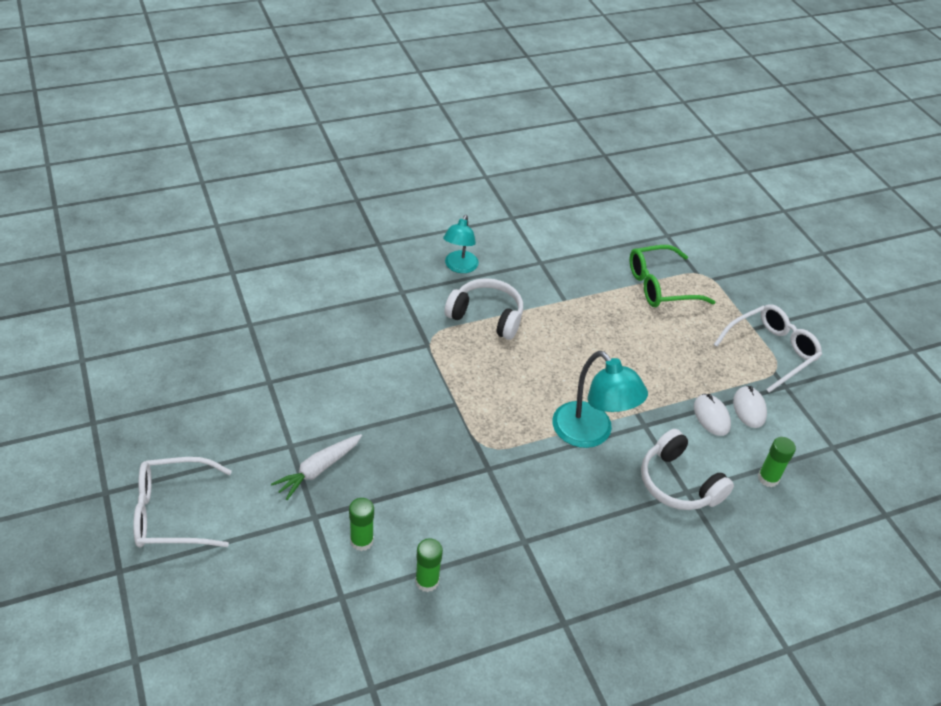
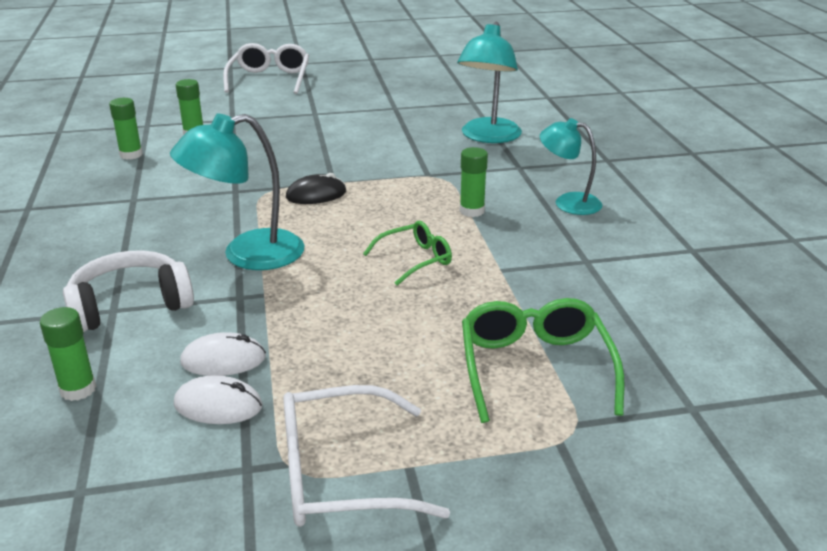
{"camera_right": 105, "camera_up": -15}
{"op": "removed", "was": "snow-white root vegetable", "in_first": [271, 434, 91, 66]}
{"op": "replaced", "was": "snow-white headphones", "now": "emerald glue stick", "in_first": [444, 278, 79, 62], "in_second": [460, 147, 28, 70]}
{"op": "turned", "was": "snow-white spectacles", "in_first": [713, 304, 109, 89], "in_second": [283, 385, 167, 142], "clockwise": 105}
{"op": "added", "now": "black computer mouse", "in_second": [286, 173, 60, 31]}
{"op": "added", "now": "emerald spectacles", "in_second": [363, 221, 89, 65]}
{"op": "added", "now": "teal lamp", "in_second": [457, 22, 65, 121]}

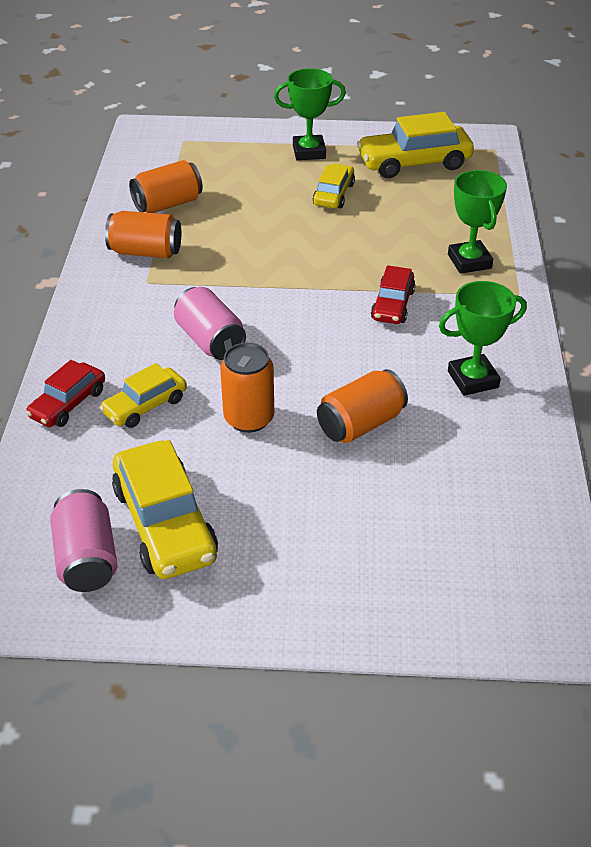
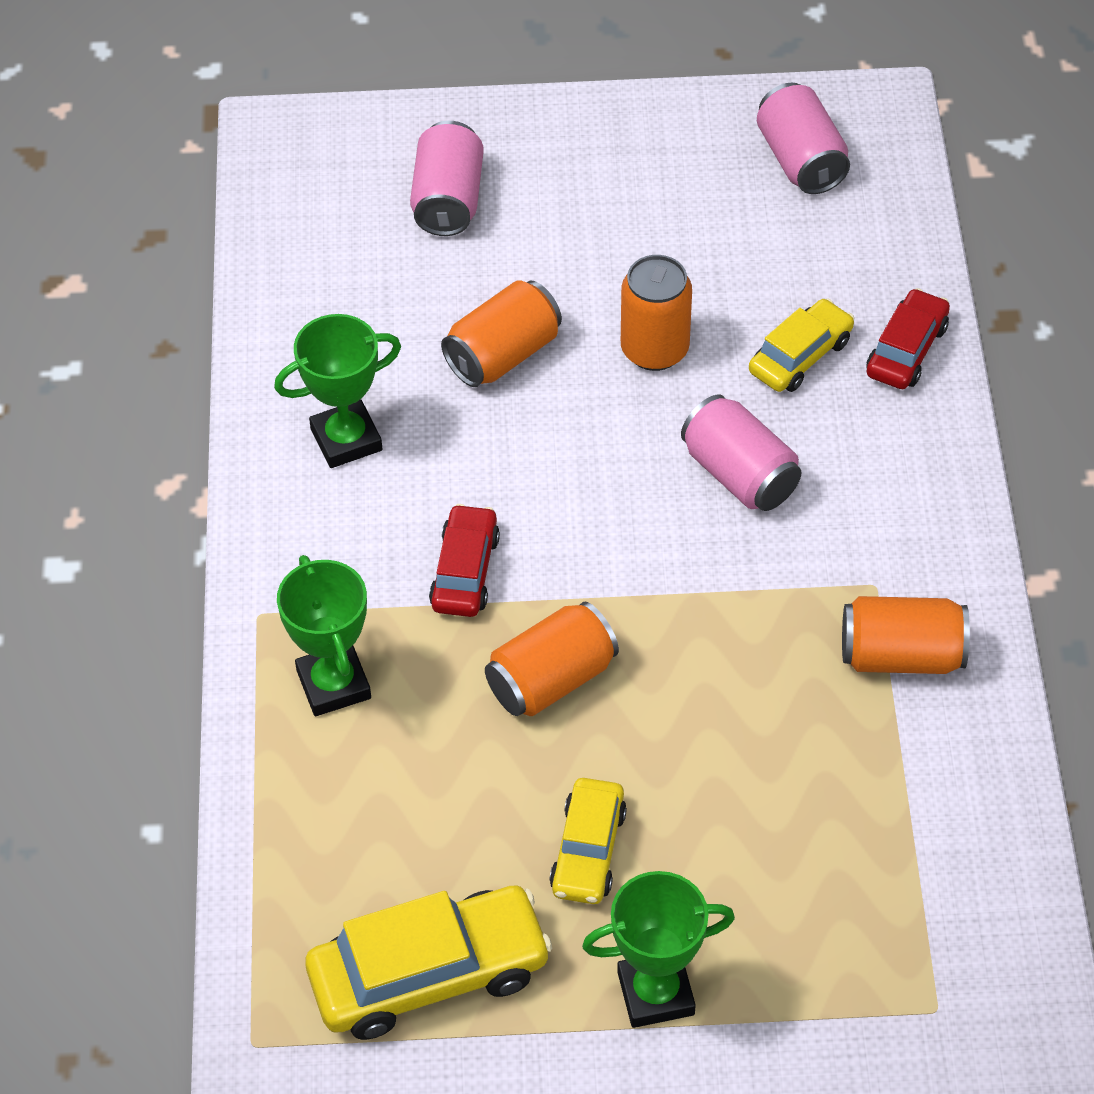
{"camera_right": 175, "camera_up": 10}
{"op": "removed", "was": "yellow car", "in_first": [112, 440, 106, 139]}
{"op": "moved", "was": "orange-coloured tin", "in_first": [129, 160, 74, 53], "in_second": [485, 602, 134, 114]}
{"op": "added", "now": "rosy tin", "in_second": [410, 121, 74, 115]}

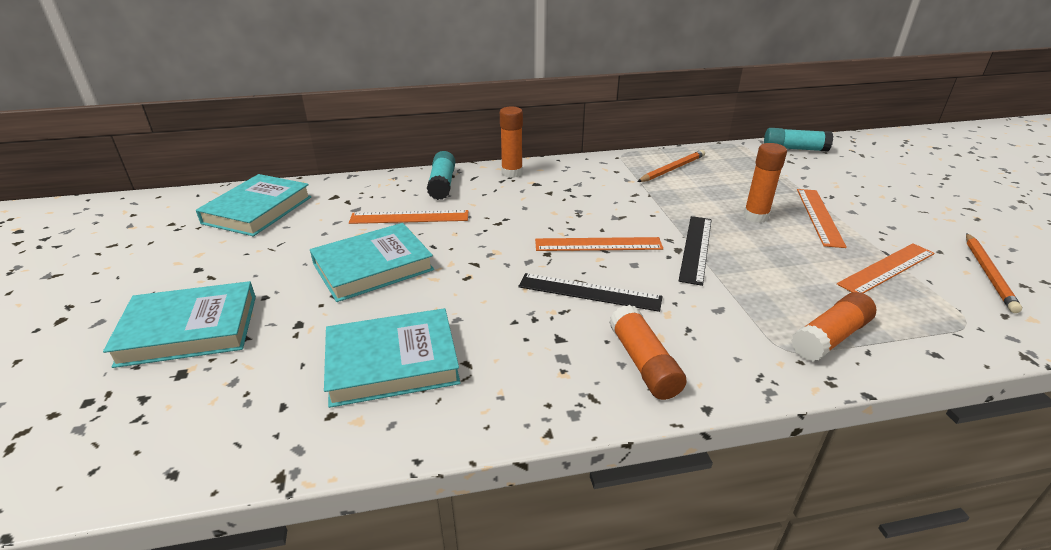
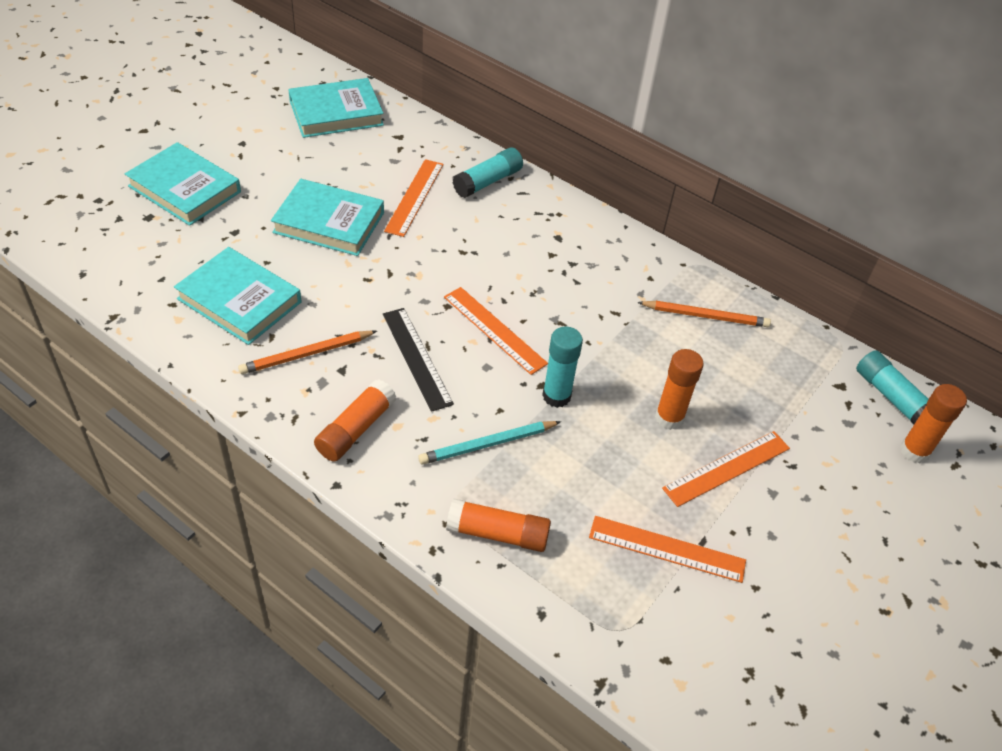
{"camera_right": 45, "camera_up": 15}
{"op": "turned", "was": "orange-coloured measuring stick", "in_first": [349, 210, 119, 14], "in_second": [384, 159, 60, 78], "clockwise": 60}
{"op": "moved", "was": "orange-coloured glue stick", "in_first": [500, 106, 23, 72], "in_second": [900, 384, 67, 79]}
{"op": "replaced", "was": "black measuring stick", "now": "teal glue stick", "in_first": [679, 216, 33, 70], "in_second": [542, 327, 41, 81]}
{"op": "moved", "was": "orange-coloured lead pencil", "in_first": [966, 233, 56, 80], "in_second": [238, 330, 139, 44]}
{"op": "added", "now": "teal lead pencil", "in_second": [418, 421, 143, 44]}

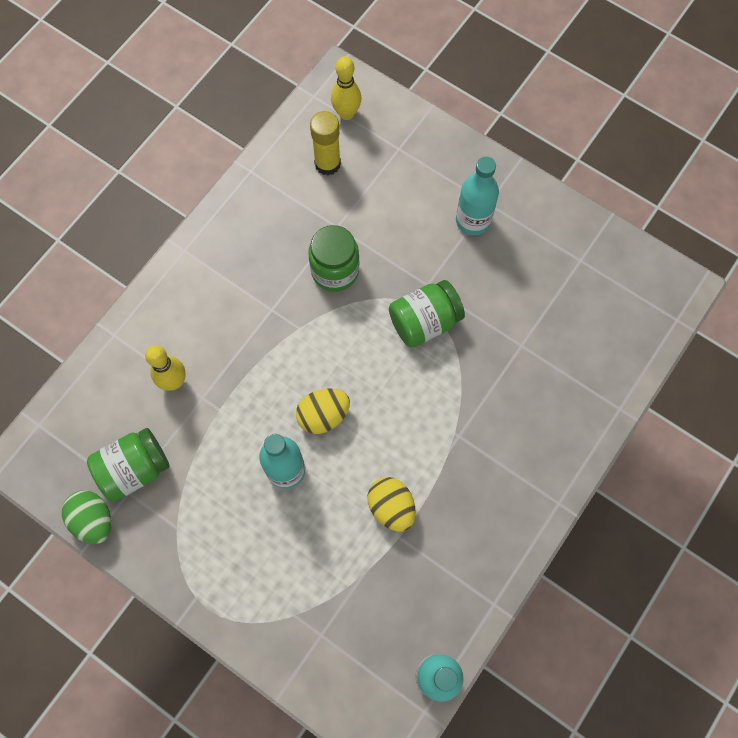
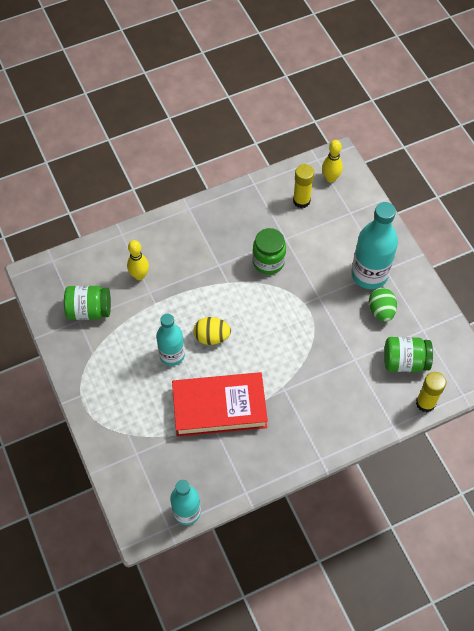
{"camera_right": 30, "camera_up": -10}
{"op": "moved", "was": "emerald toy egg", "in_first": [62, 490, 49, 54], "in_second": [369, 287, 28, 35]}
{"op": "replaced", "was": "yellow toy egg", "now": "crimson hardback", "in_first": [367, 477, 49, 55], "in_second": [172, 372, 96, 65]}
{"op": "moved", "was": "emerald preserve jar", "in_first": [389, 280, 76, 68], "in_second": [384, 337, 49, 35]}
{"op": "resized", "was": "teal bottle", "in_first": [456, 157, 43, 78], "in_second": [351, 202, 47, 87], "ratio": 1.53}
{"op": "added", "now": "yellow glue stick", "in_second": [416, 372, 30, 40]}

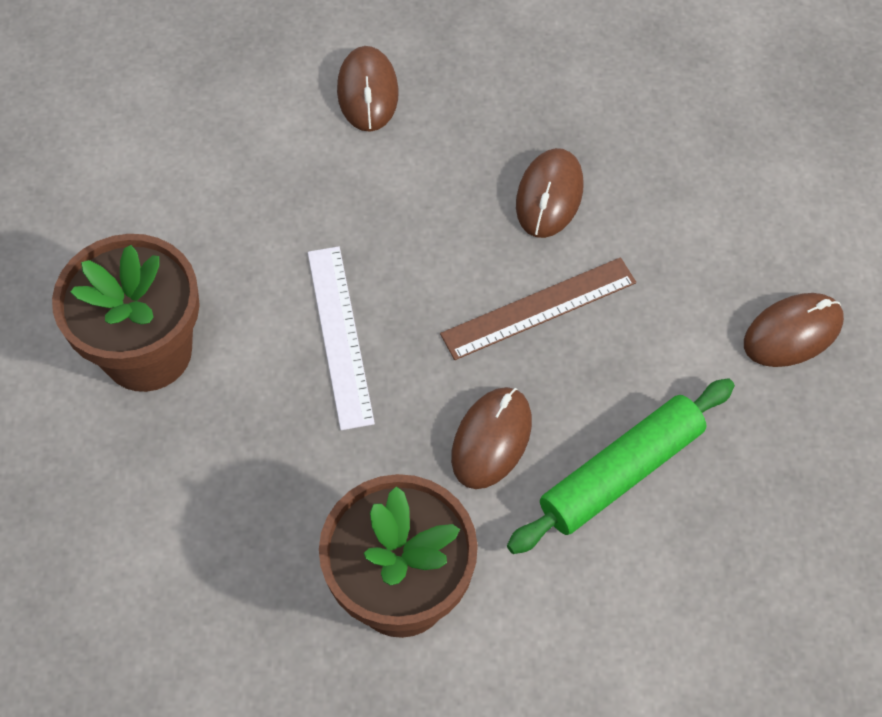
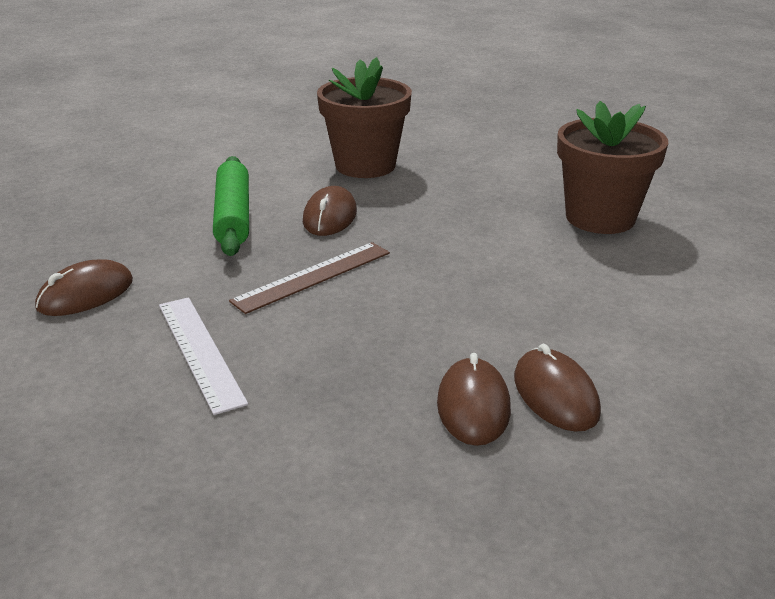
{"camera_right": 165, "camera_up": -30}
{"op": "moved", "was": "snow-white measuring stick", "in_first": [308, 246, 67, 184], "in_second": [159, 297, 89, 118]}
{"op": "turned", "was": "emerald dough roller", "in_first": [507, 378, 228, 176], "in_second": [213, 156, 36, 100], "clockwise": -45}
{"op": "moved", "was": "brown computer mouse", "in_first": [516, 148, 67, 90], "in_second": [437, 353, 74, 93]}

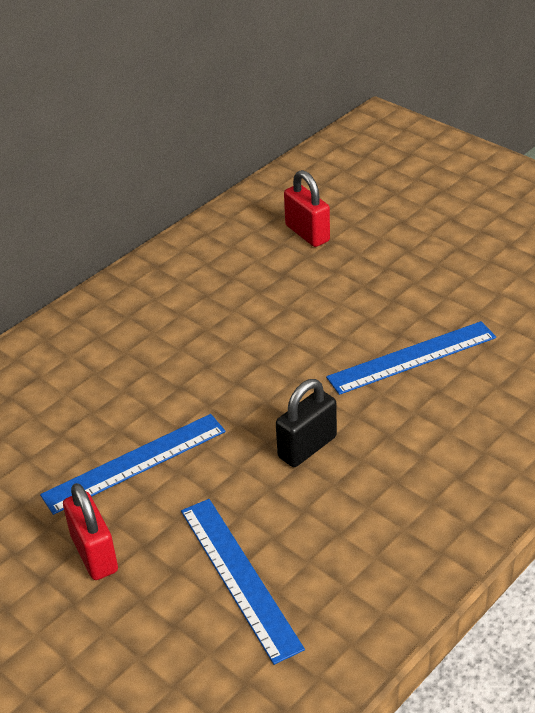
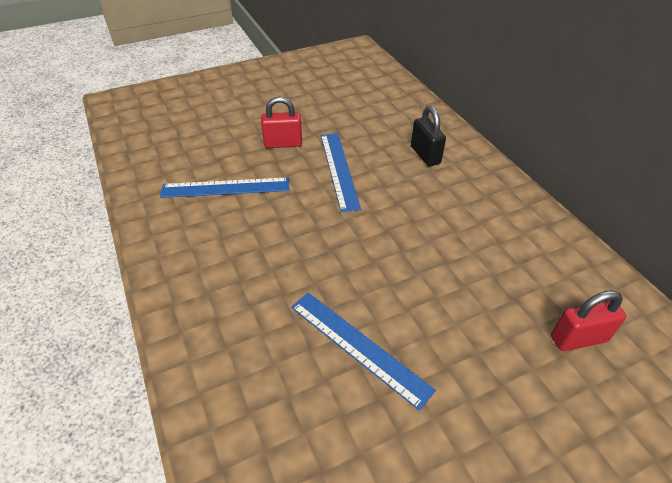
{"camera_right": 110, "camera_up": 5}
{"op": "moved", "was": "black lock", "in_first": [276, 379, 61, 88], "in_second": [411, 106, 35, 60]}
{"op": "turned", "was": "royal blue measuring stick", "in_first": [326, 321, 170, 74], "in_second": [291, 292, 145, 119], "clockwise": -45}

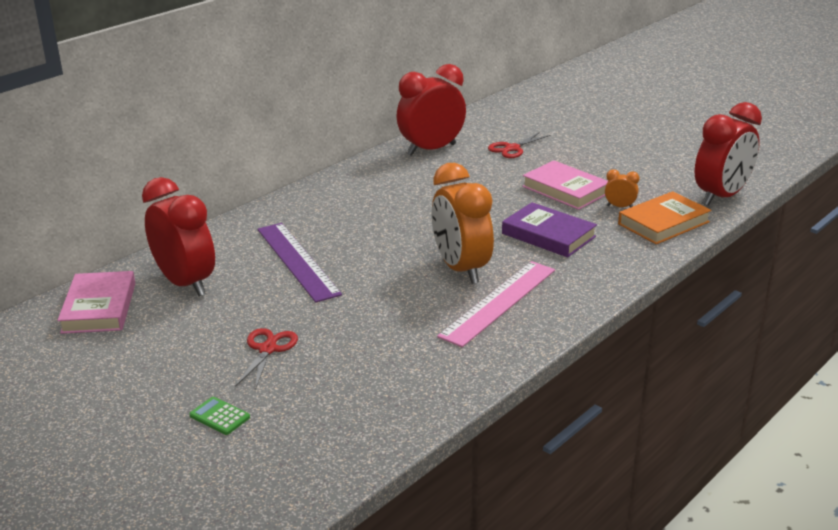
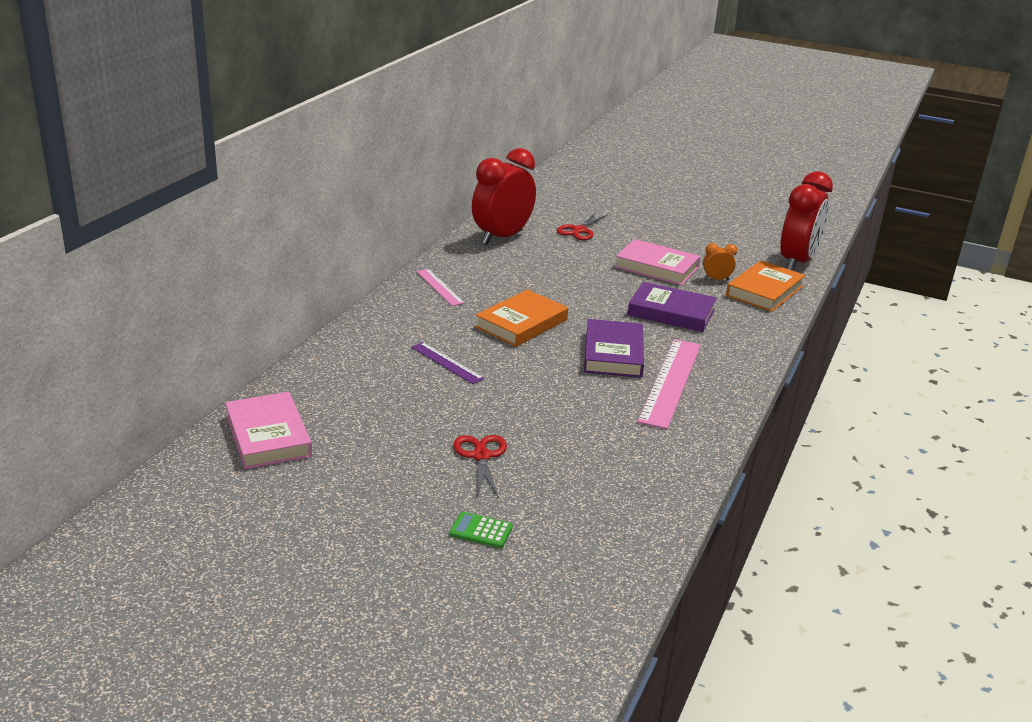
{"camera_right": -20, "camera_up": 0}
{"op": "removed", "was": "crimson clock", "in_first": [142, 177, 73, 119]}
{"op": "resized", "was": "purple measuring stick", "in_first": [258, 223, 84, 80], "in_second": [411, 342, 73, 42], "ratio": 0.54}
{"op": "replaced", "was": "orange-coloured clock", "now": "purple hardback", "in_first": [432, 163, 62, 121], "in_second": [584, 319, 60, 59]}
{"op": "added", "now": "rosy measuring stick", "in_second": [416, 269, 49, 37]}
{"op": "added", "now": "orange-coloured hardback", "in_second": [475, 289, 93, 58]}

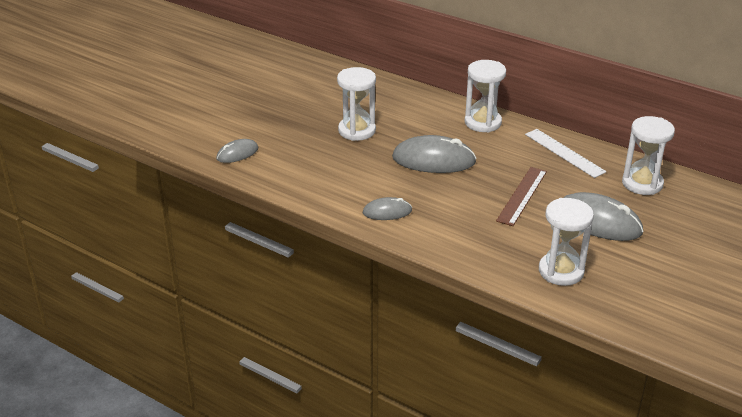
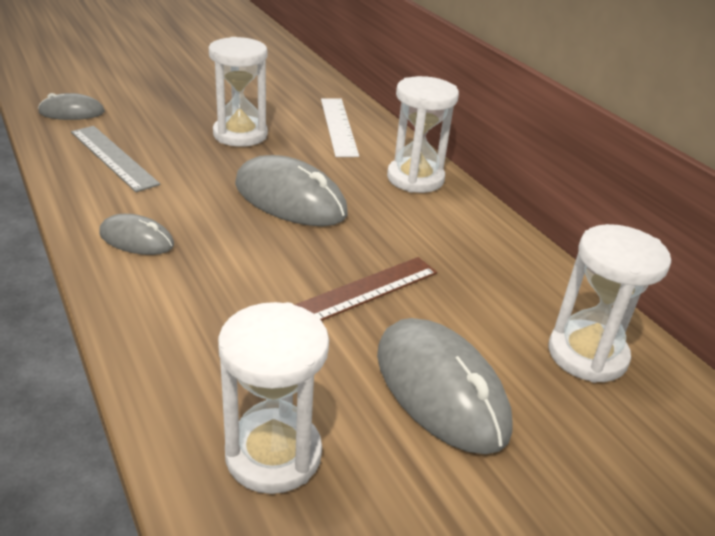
{"camera_right": 25, "camera_up": 0}
{"op": "moved", "was": "snow-white measuring stick", "in_first": [525, 129, 81, 49], "in_second": [321, 98, 38, 59]}
{"op": "added", "now": "ash-grey measuring stick", "in_second": [71, 126, 89, 66]}

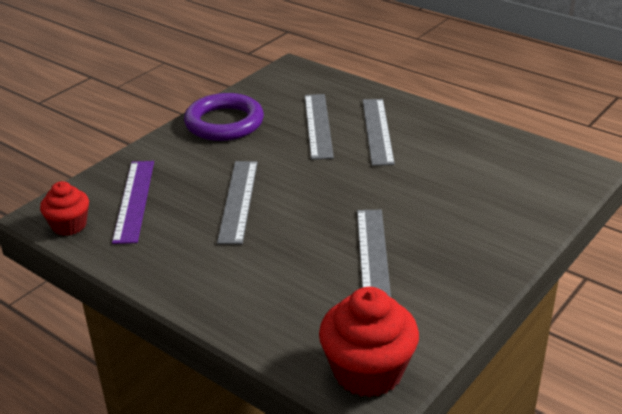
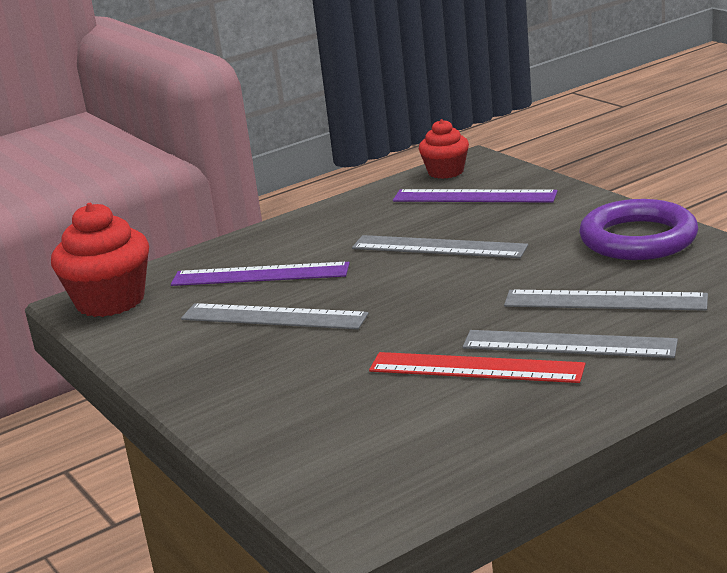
{"camera_right": 110, "camera_up": -10}
{"op": "added", "now": "purple measuring stick", "in_second": [171, 262, 179, 24]}
{"op": "added", "now": "crimson measuring stick", "in_second": [369, 352, 216, 31]}

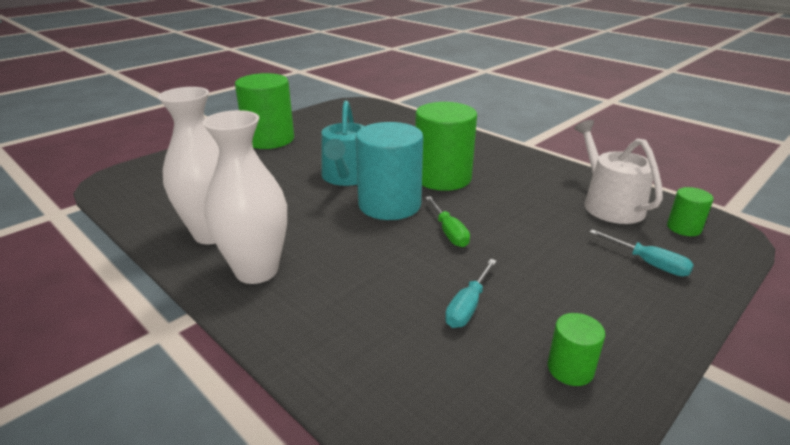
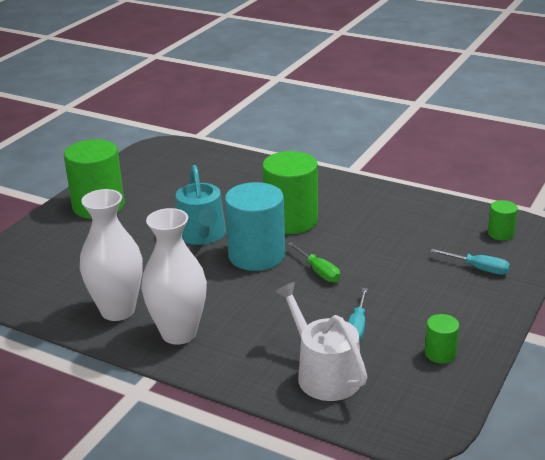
{"camera_right": -15, "camera_up": 0}
{"op": "moved", "was": "snow-white watering can", "in_first": [574, 120, 89, 104], "in_second": [275, 282, 92, 119]}

